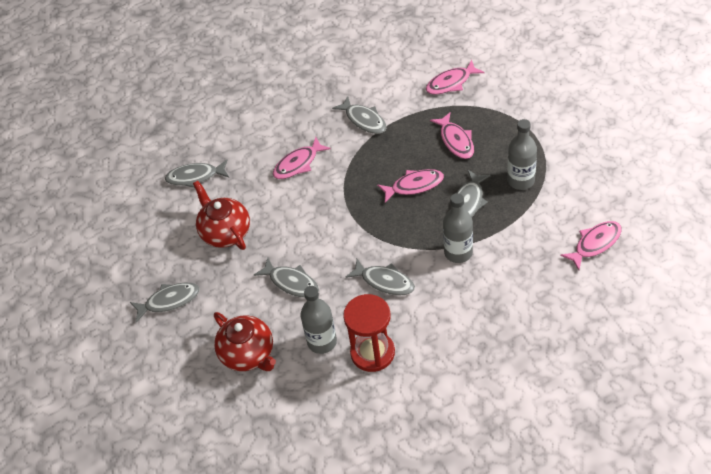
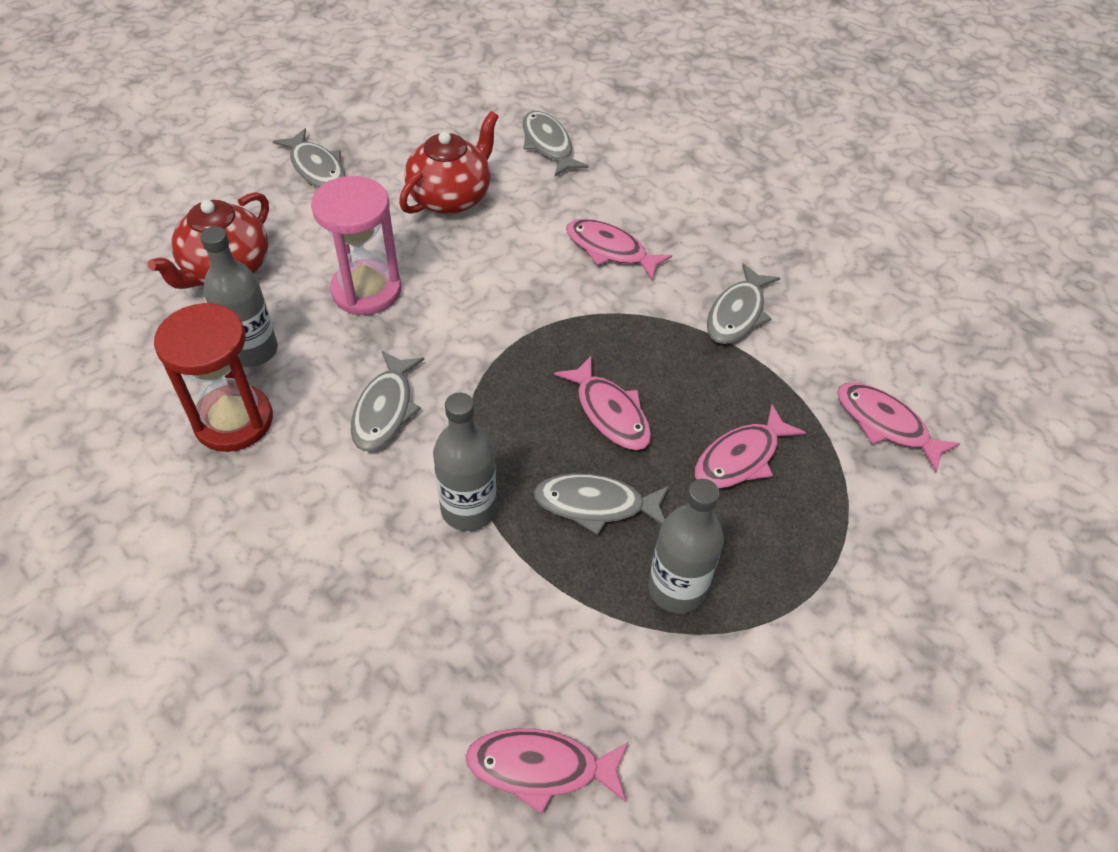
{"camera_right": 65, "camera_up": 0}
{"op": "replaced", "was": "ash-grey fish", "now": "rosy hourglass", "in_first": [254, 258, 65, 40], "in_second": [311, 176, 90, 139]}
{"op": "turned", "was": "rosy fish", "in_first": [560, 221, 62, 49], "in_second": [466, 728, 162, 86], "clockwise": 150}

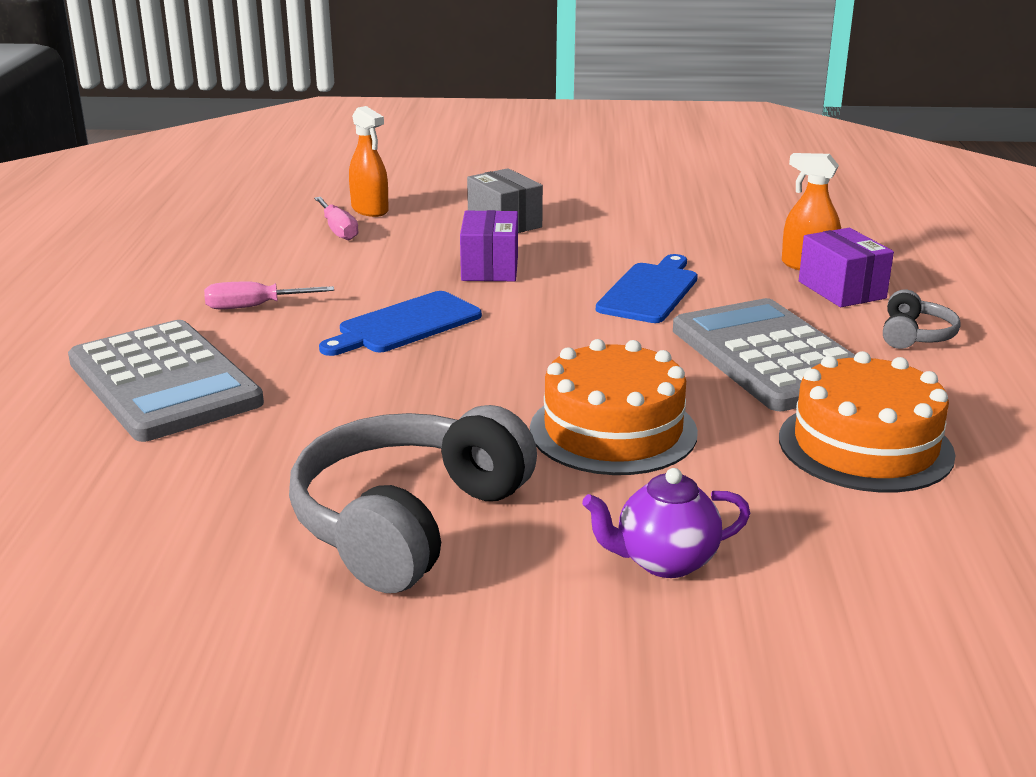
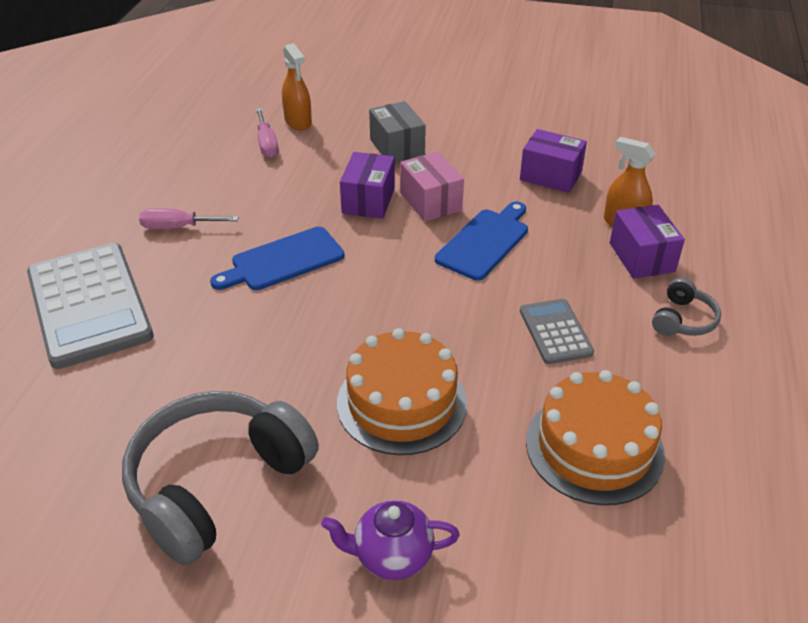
{"camera_right": 10, "camera_up": 15}
{"op": "resized", "was": "ash-grey adding machine", "in_first": [673, 298, 182, 113], "in_second": [520, 299, 74, 65], "ratio": 0.51}
{"op": "added", "now": "rosy parcel", "in_second": [400, 152, 64, 70]}
{"op": "added", "now": "purple parcel", "in_second": [520, 129, 67, 64]}

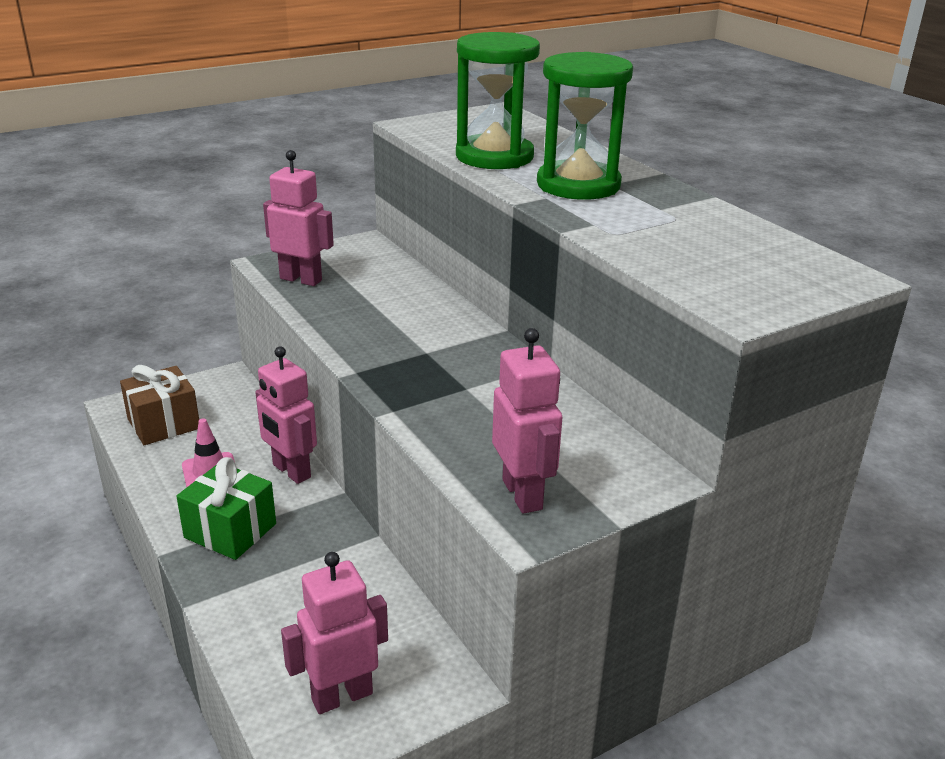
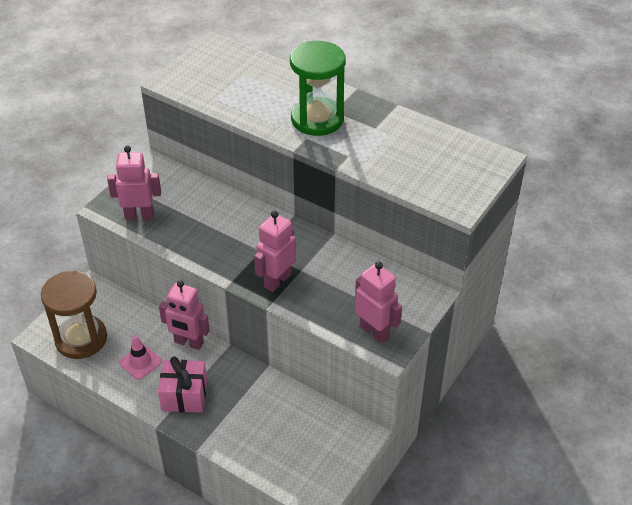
{"camera_right": -25, "camera_up": 15}
{"op": "replaced", "was": "brown present", "now": "brown hourglass", "in_first": [120, 365, 79, 80], "in_second": [41, 271, 66, 88]}
{"op": "recoloured", "was": "emerald present", "now": "rosy present", "in_first": [176, 457, 100, 103], "in_second": [158, 356, 49, 57]}
{"op": "moved", "was": "rosy toy robot", "in_first": [281, 552, 107, 162], "in_second": [254, 211, 42, 81]}
{"op": "removed", "was": "emerald hourglass", "in_first": [456, 32, 84, 137]}

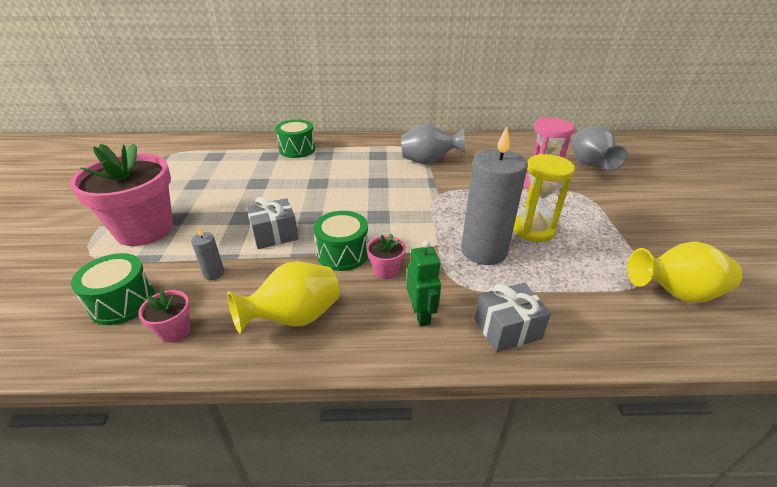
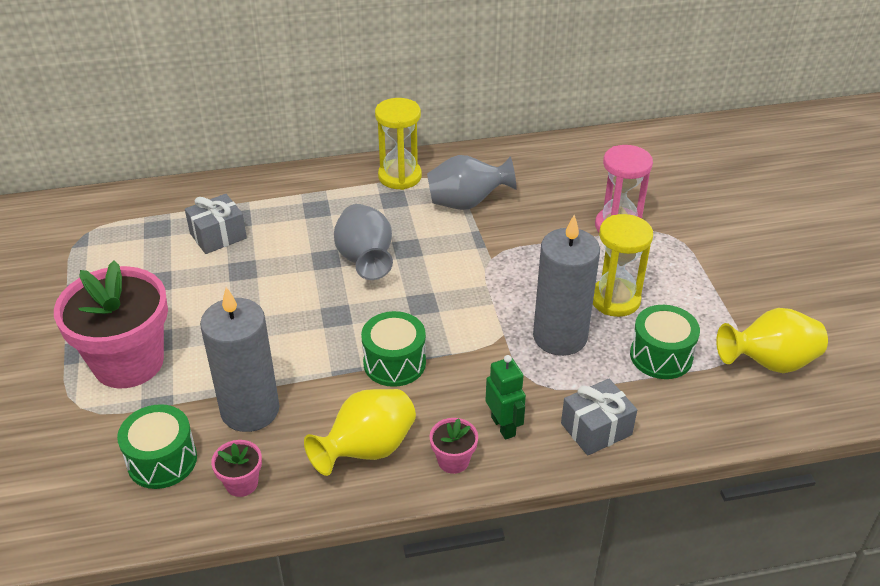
{"camera_right": -10, "camera_up": 5}
{"op": "resized", "was": "ash-grey pillar candle", "in_first": [191, 227, 33, 53], "in_second": [200, 287, 80, 145], "ratio": 2.42}
{"op": "moved", "was": "ash-grey present", "in_first": [246, 197, 52, 52], "in_second": [185, 194, 62, 60]}
{"op": "moved", "was": "emerald drum", "in_first": [275, 120, 40, 38], "in_second": [630, 305, 70, 74]}
{"op": "moved", "was": "rosy potted plant", "in_first": [367, 233, 39, 47], "in_second": [429, 418, 49, 56]}
{"op": "moved", "was": "ash-grey vase", "in_first": [572, 126, 55, 45], "in_second": [334, 204, 59, 76]}
{"op": "added", "now": "yellow hourglass", "in_second": [375, 98, 47, 92]}

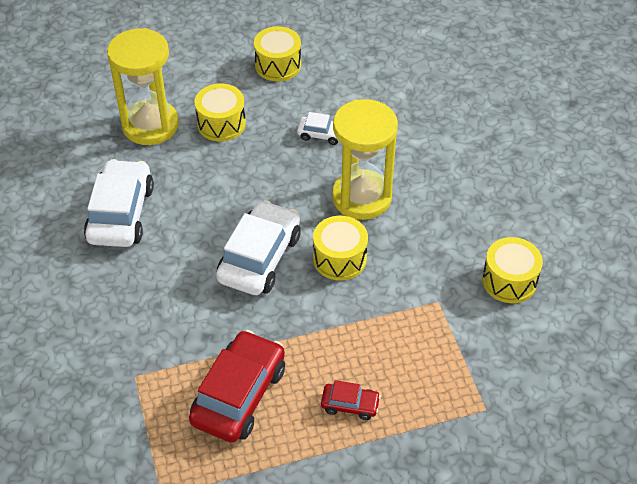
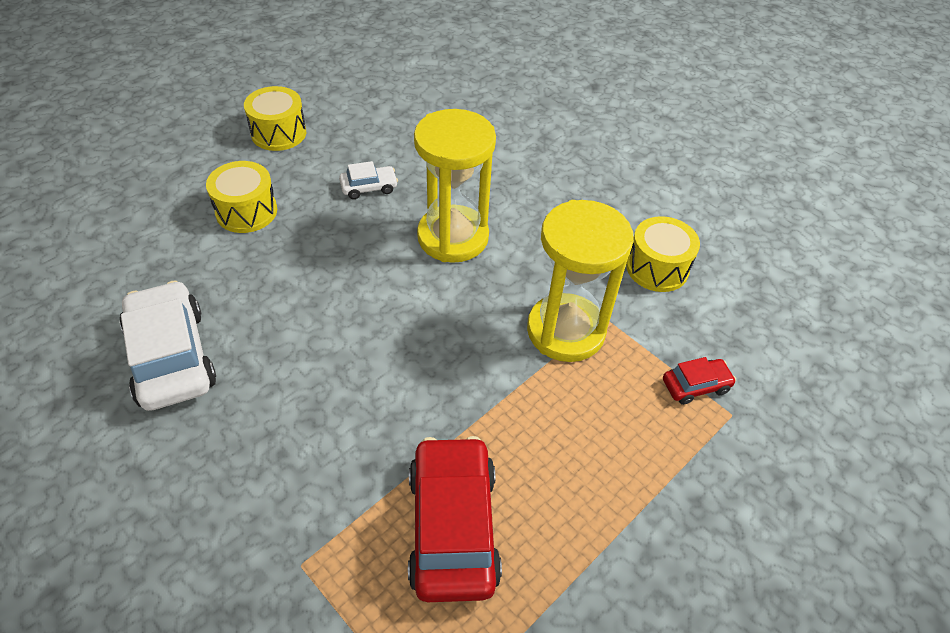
{"camera_right": -30, "camera_up": 0}
{"op": "moved", "was": "yellow hourglass", "in_first": [107, 28, 72, 117], "in_second": [527, 200, 107, 162]}
{"op": "removed", "was": "snow-white car", "in_first": [216, 200, 85, 95]}
{"op": "removed", "was": "yellow drum", "in_first": [313, 216, 55, 65]}
{"op": "moved", "was": "crimson car", "in_first": [321, 380, 60, 40], "in_second": [663, 357, 73, 48]}

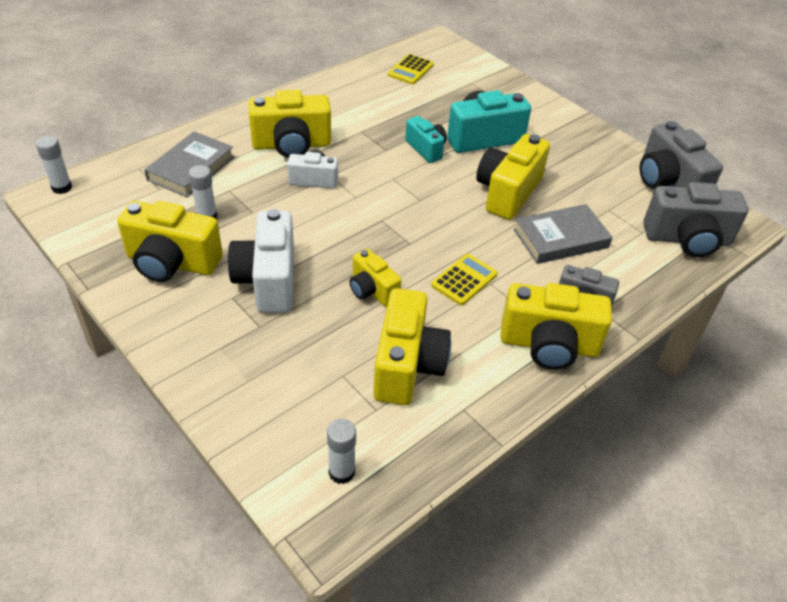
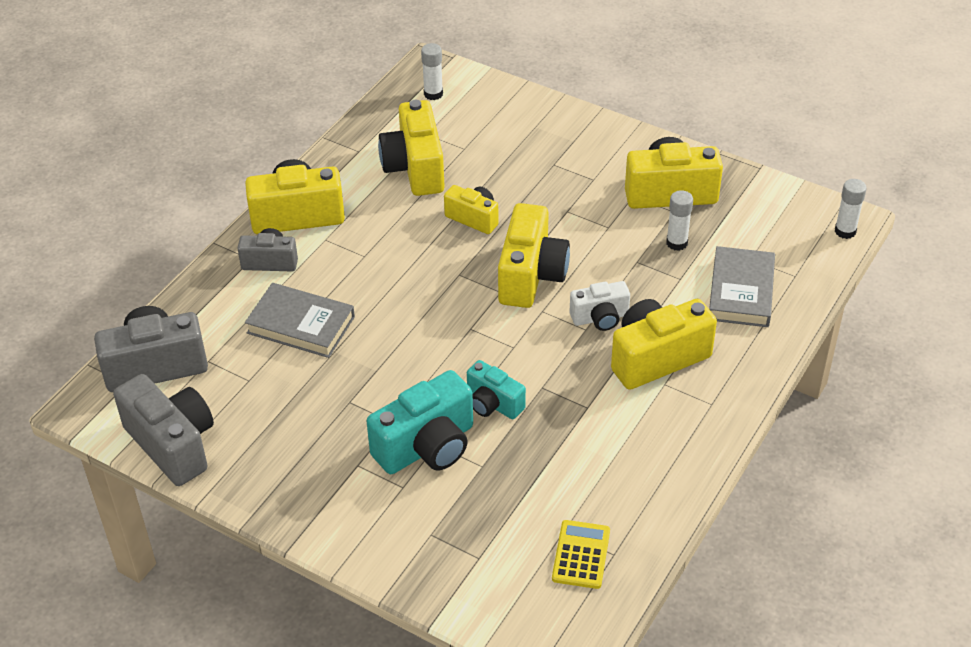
{"camera_right": 165, "camera_up": 0}
{"op": "removed", "was": "snow-white camera", "in_first": [228, 209, 66, 104]}
{"op": "removed", "was": "yellow adding machine", "in_first": [431, 254, 66, 51]}
{"op": "moved", "was": "yellow camera", "in_first": [476, 134, 74, 86], "in_second": [498, 203, 72, 105]}
{"op": "turned", "was": "ash-grey hardback", "in_first": [514, 204, 99, 60], "in_second": [245, 283, 110, 75], "clockwise": 60}

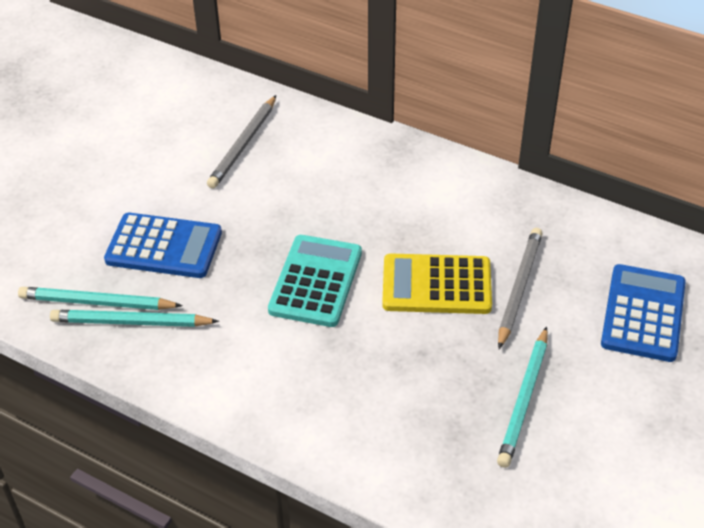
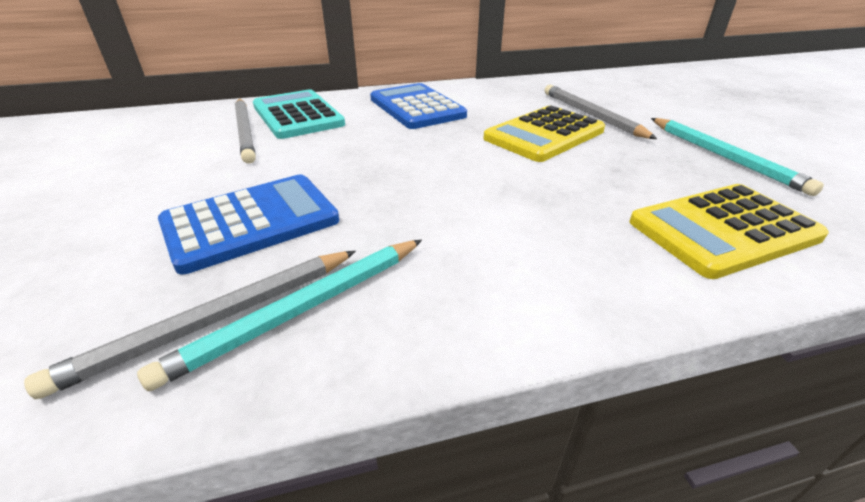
{"camera_right": -45, "camera_up": -10}
{"op": "recoloured", "was": "teal lead pencil", "now": "ash-grey lead pencil", "in_first": [18, 287, 165, 23], "in_second": [24, 251, 332, 148]}
{"op": "moved", "was": "teal adding machine", "in_first": [268, 235, 94, 92], "in_second": [253, 89, 92, 50]}
{"op": "moved", "was": "royal blue adding machine", "in_first": [601, 264, 85, 98], "in_second": [370, 83, 97, 46]}
{"op": "added", "now": "yellow adding machine", "in_second": [629, 184, 200, 95]}

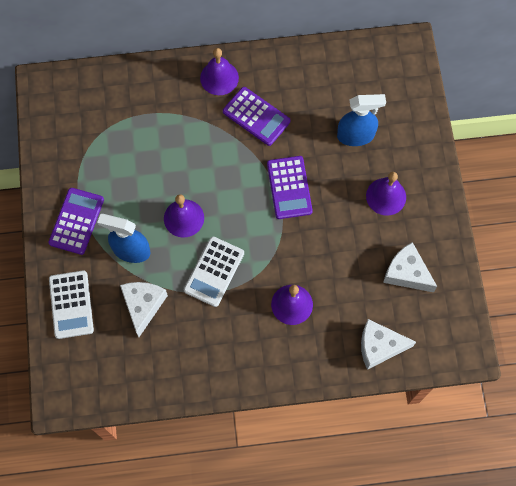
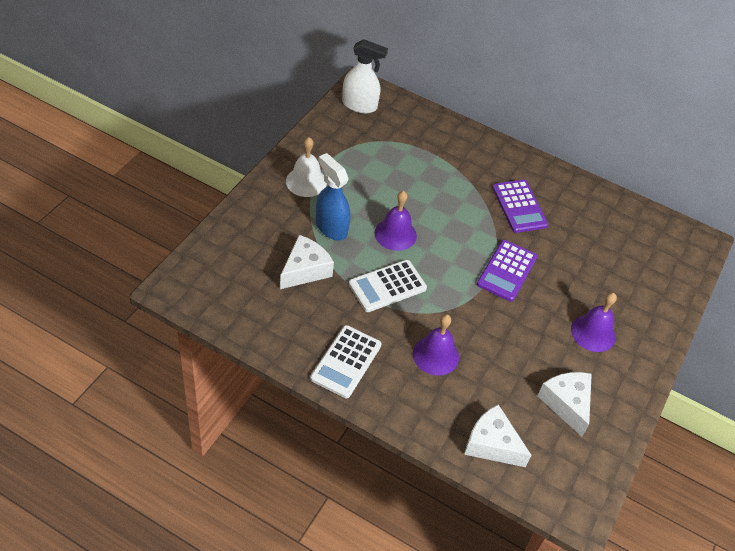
{"camera_right": 30, "camera_up": -20}
{"op": "replaced", "was": "purple adding machine", "now": "snow-white bell", "in_first": [49, 188, 55, 67], "in_second": [286, 137, 41, 60]}
{"op": "moved", "was": "snow-white adding machine", "in_first": [49, 270, 45, 69], "in_second": [310, 325, 72, 73]}
{"op": "removed", "was": "purple bell", "in_first": [200, 48, 39, 47]}
{"op": "removed", "was": "royal blue spray bottle", "in_first": [337, 94, 49, 52]}
{"op": "added", "now": "snow-white spray bottle", "in_second": [342, 39, 46, 74]}

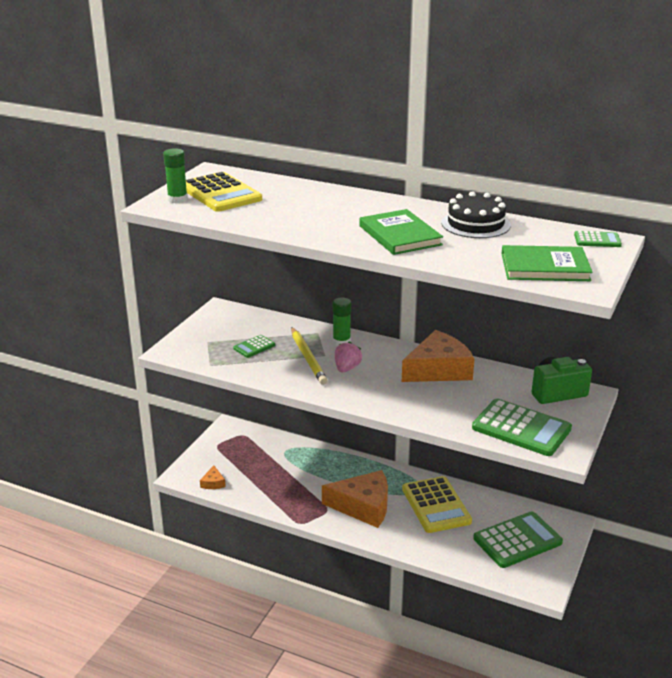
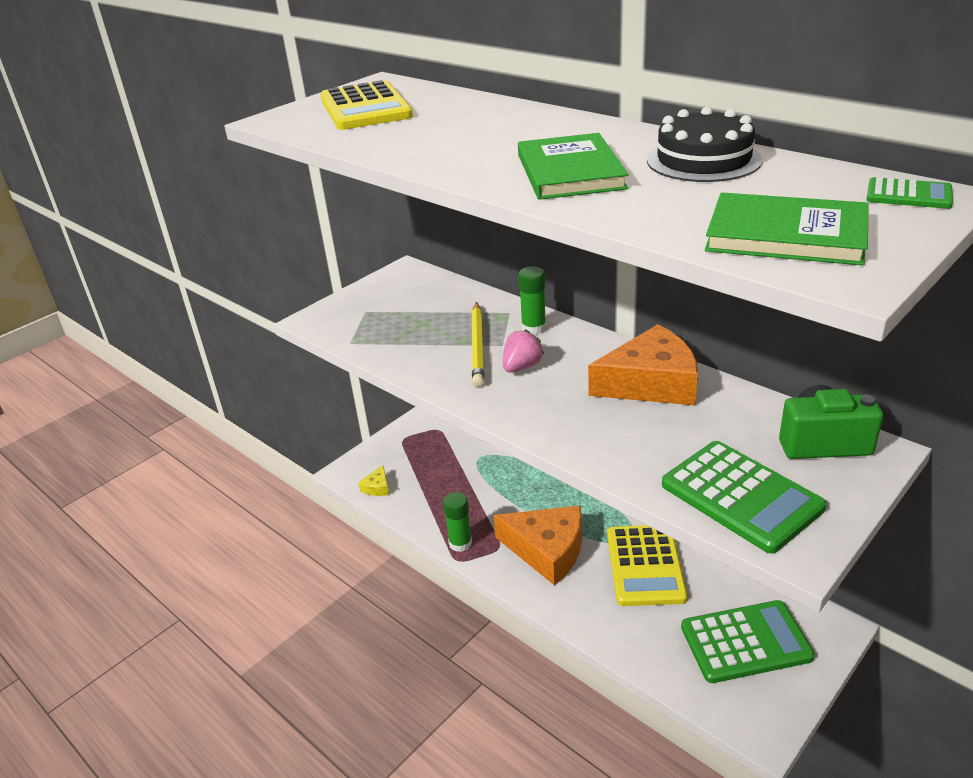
{"camera_right": 20, "camera_up": 5}
{"op": "moved", "was": "emerald glue stick", "in_first": [163, 148, 25, 55], "in_second": [443, 492, 29, 60]}
{"op": "recoloured", "was": "orange-coloured piece of cheese", "now": "yellow piece of cheese", "in_first": [200, 466, 26, 23], "in_second": [358, 465, 31, 31]}
{"op": "removed", "was": "emerald adding machine", "in_first": [233, 335, 42, 23]}

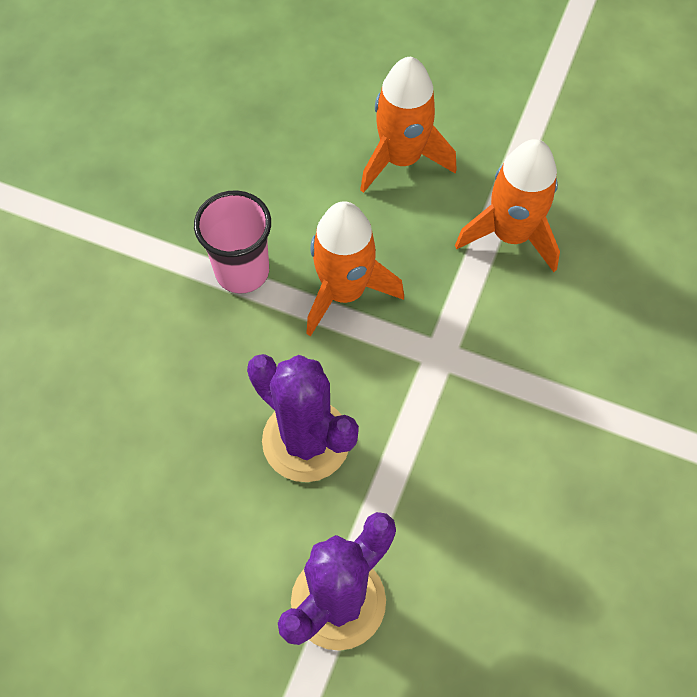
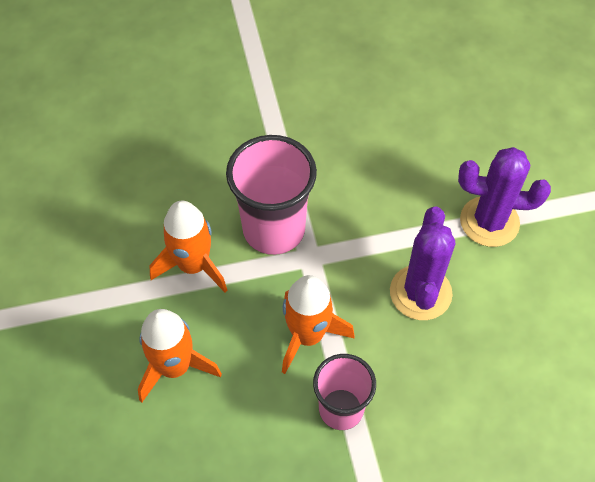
{"camera_right": -125, "camera_up": -5}
{"op": "added", "now": "rosy beaker", "in_second": [226, 135, 91, 120]}

